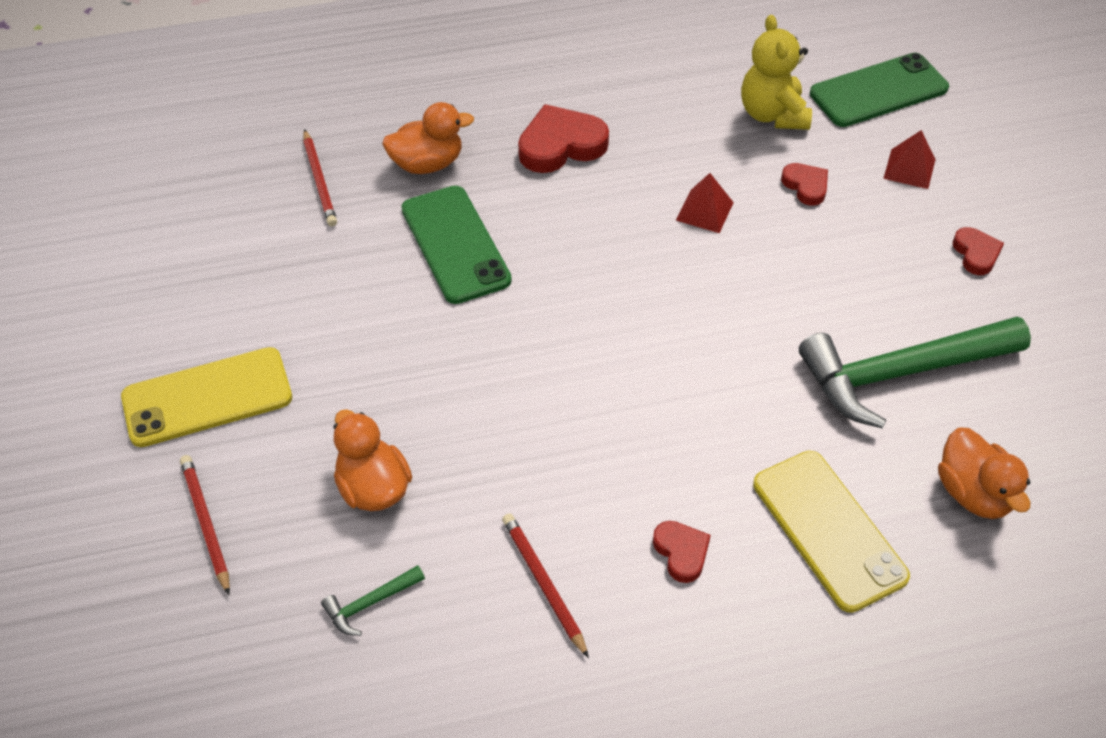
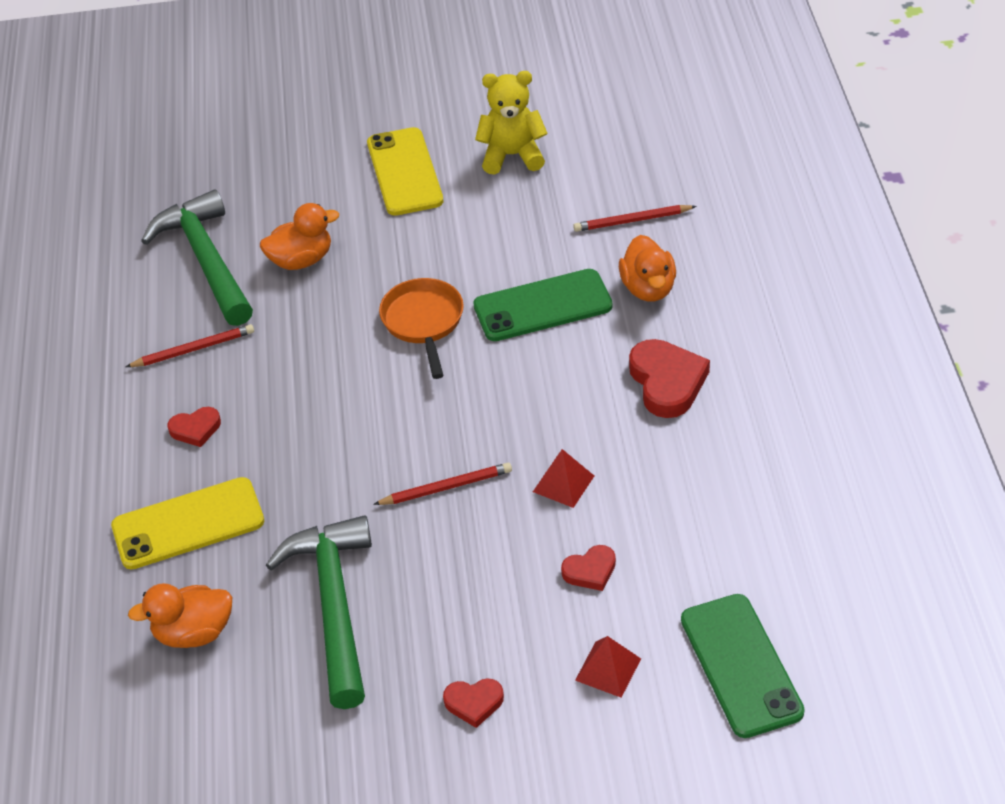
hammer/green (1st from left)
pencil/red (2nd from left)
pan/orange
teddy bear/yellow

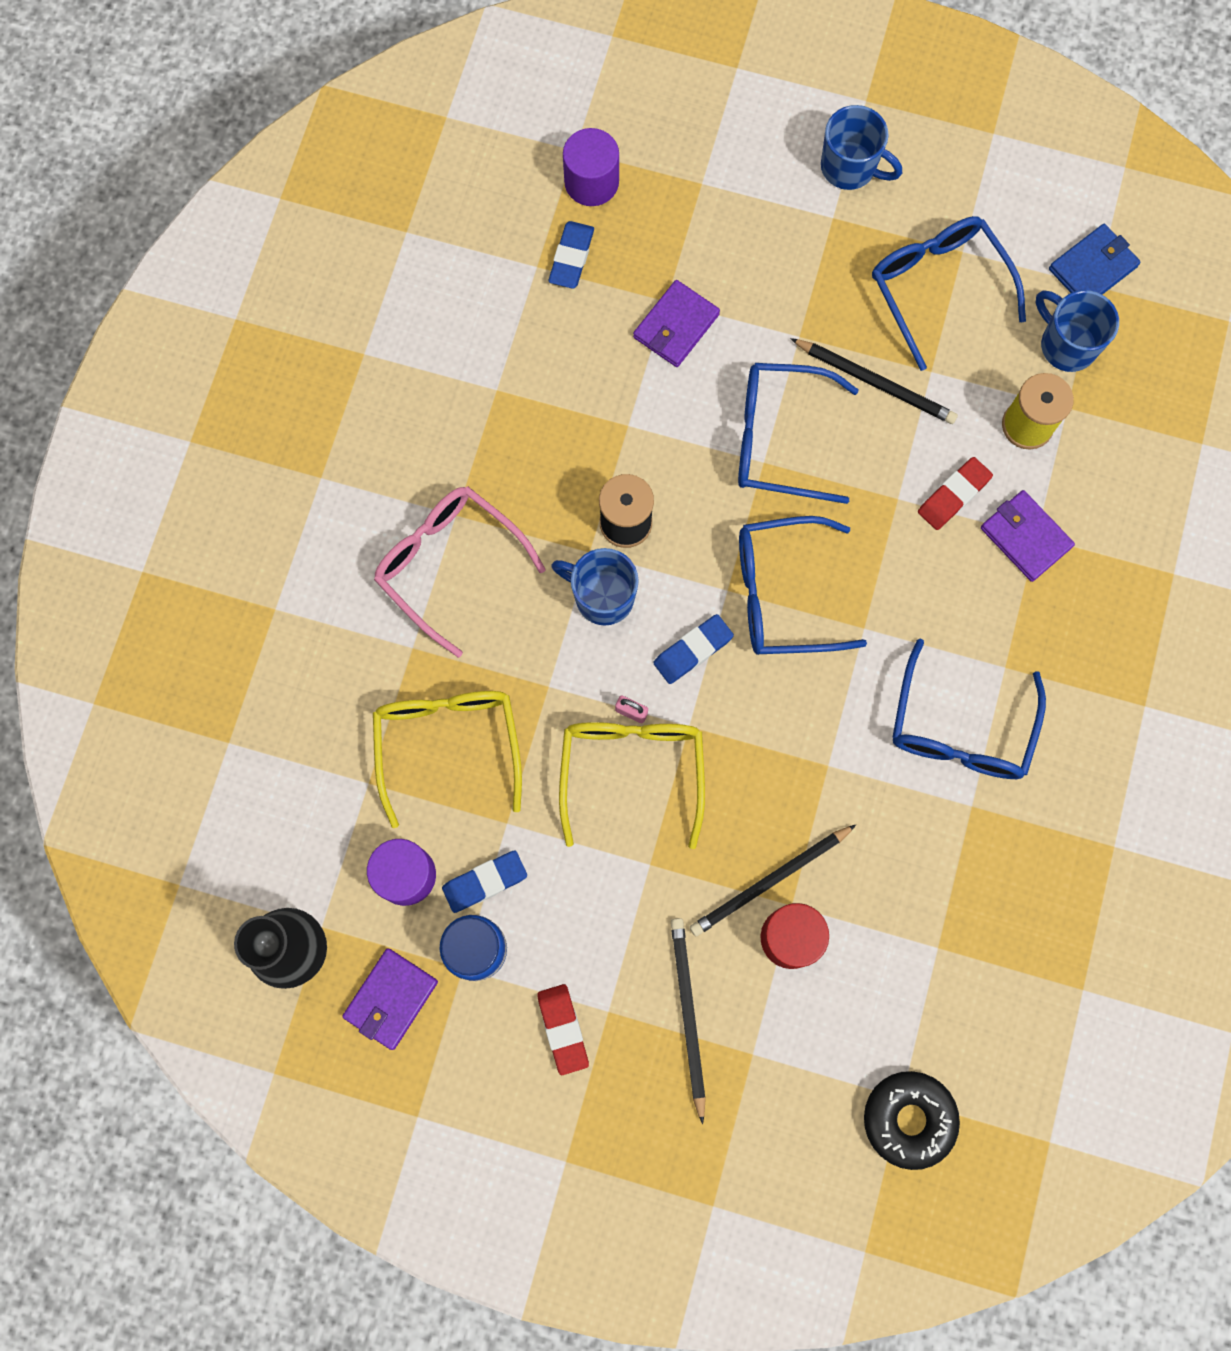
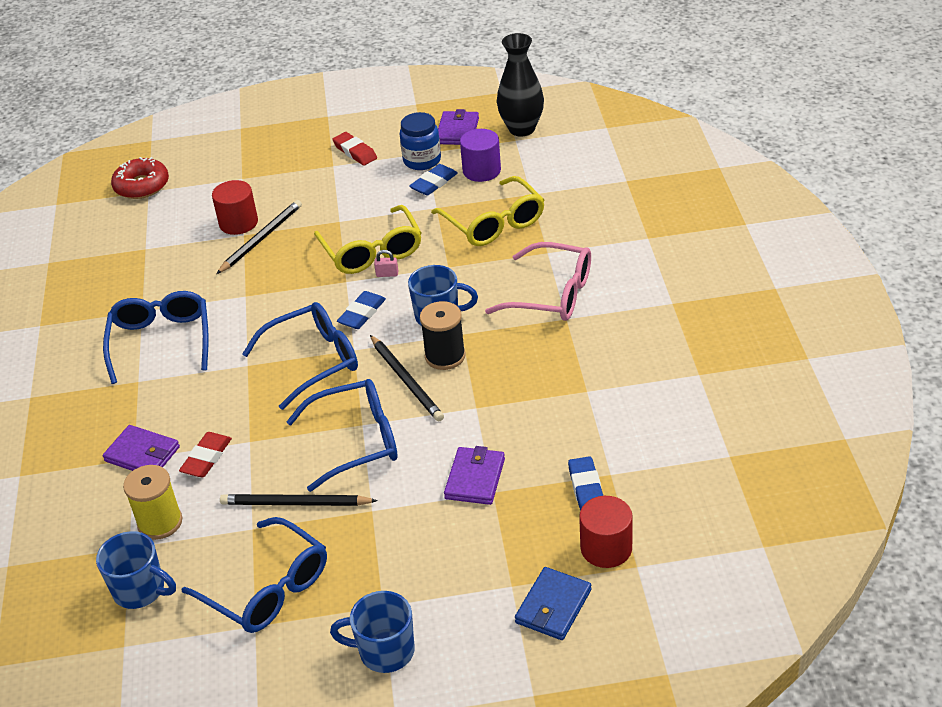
donut/red
pencil/black (3rd from left)
wallet/blue
cylinder/red (2nd from left)

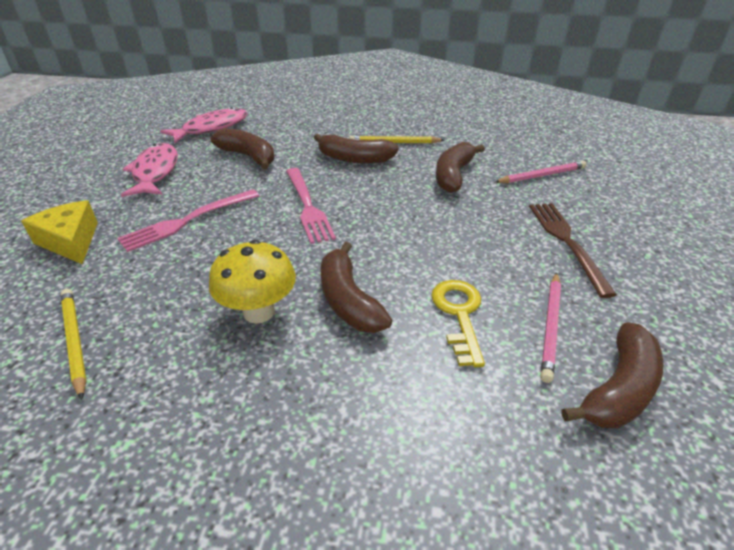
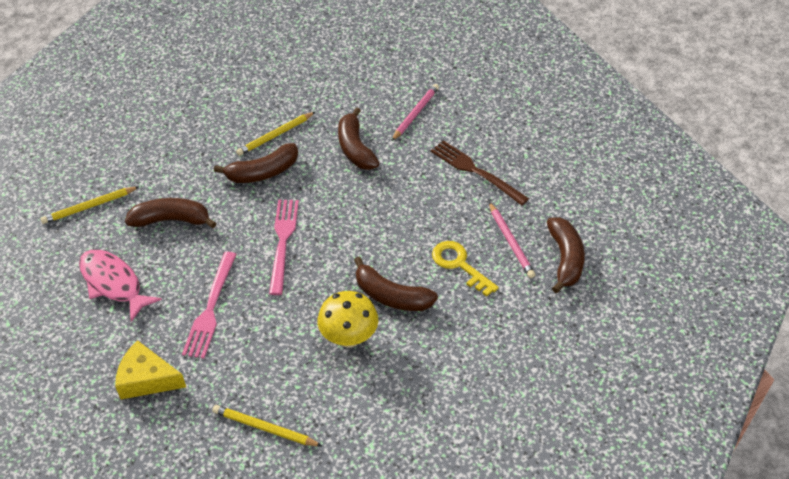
pencil/yellow (1st from left)
fork/pink (2nd from left)

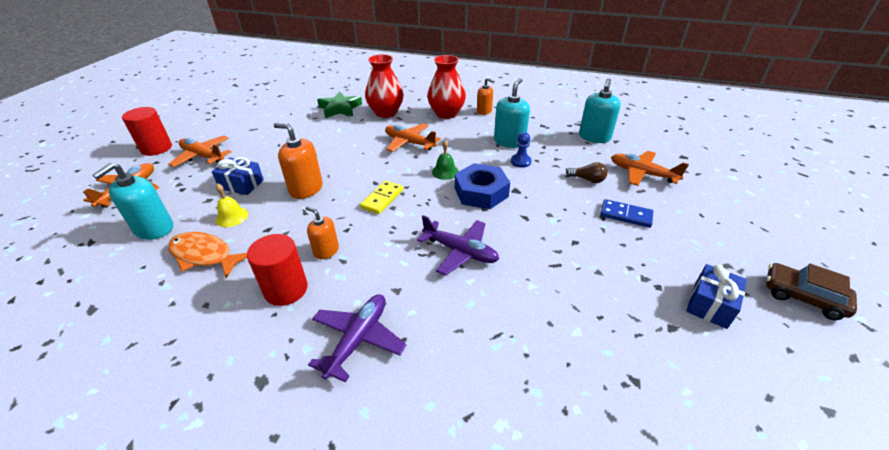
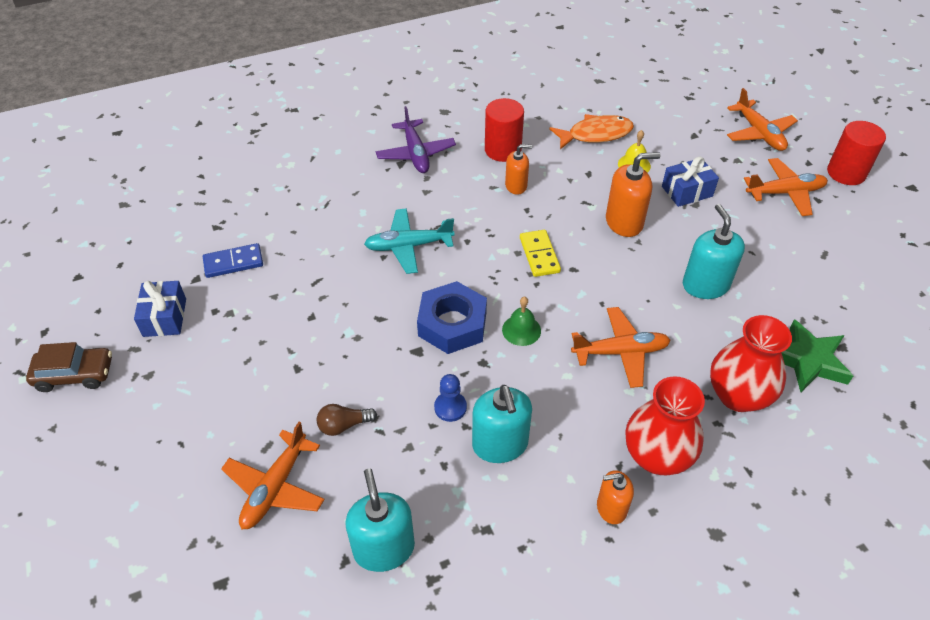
domino/blue
plane/orange (1st from left)
plane/turquoise
soap dispenser/turquoise (3rd from left)

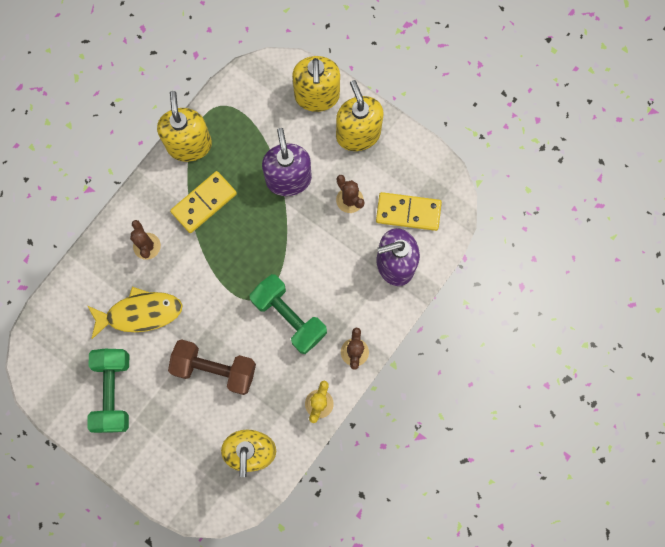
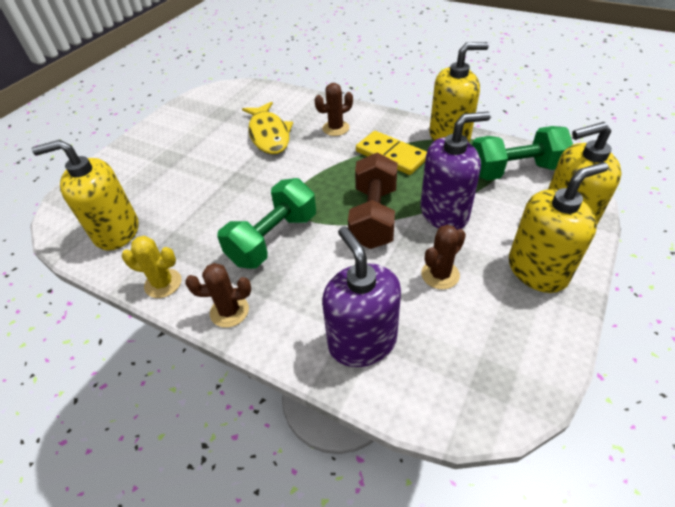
dumbbell/brown
dumbbell/green (2nd from left)
domino/yellow (2nd from left in the first image)

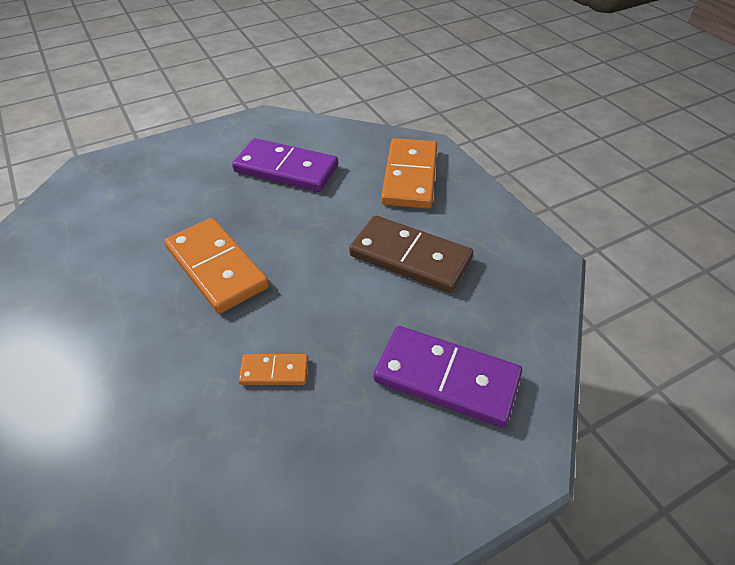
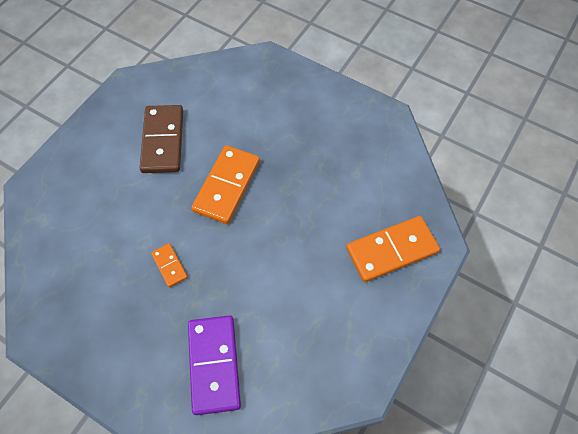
domino/brown
domino/purple (1st from left in the first image)

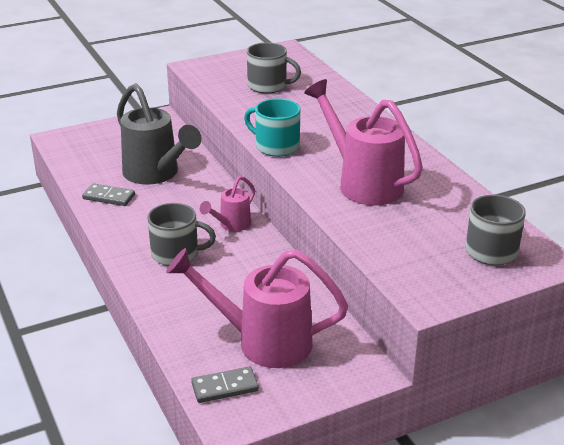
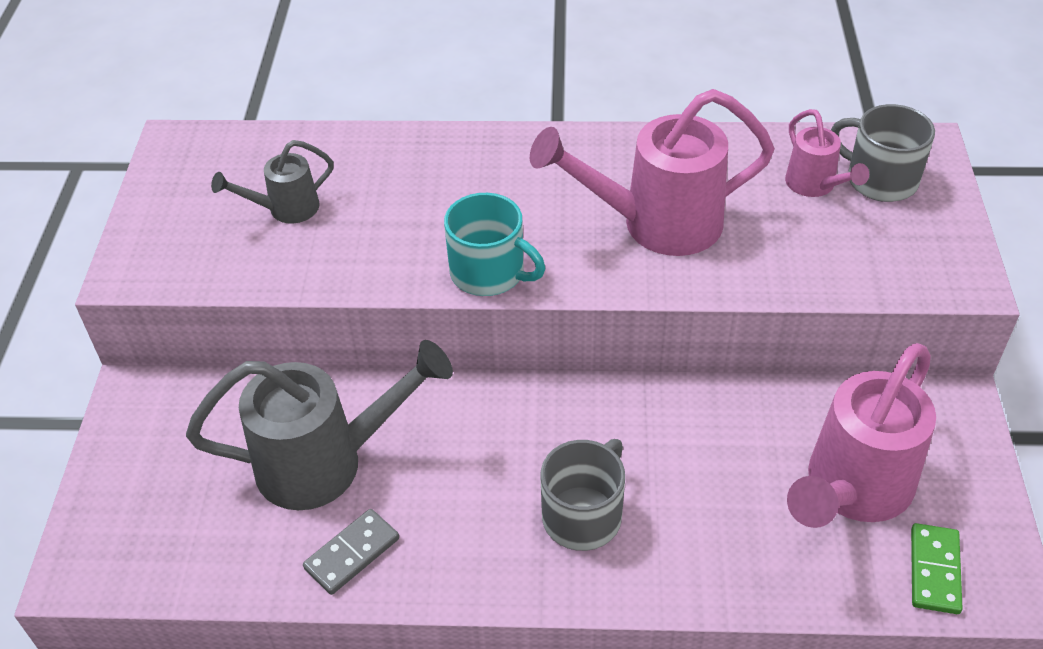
watering can/grey (1st from left)
mug/turquoise
watering can/pink (2nd from left)
domino/green

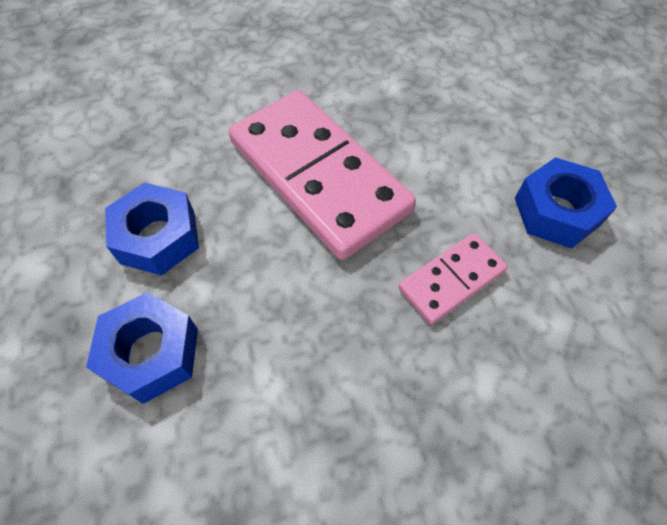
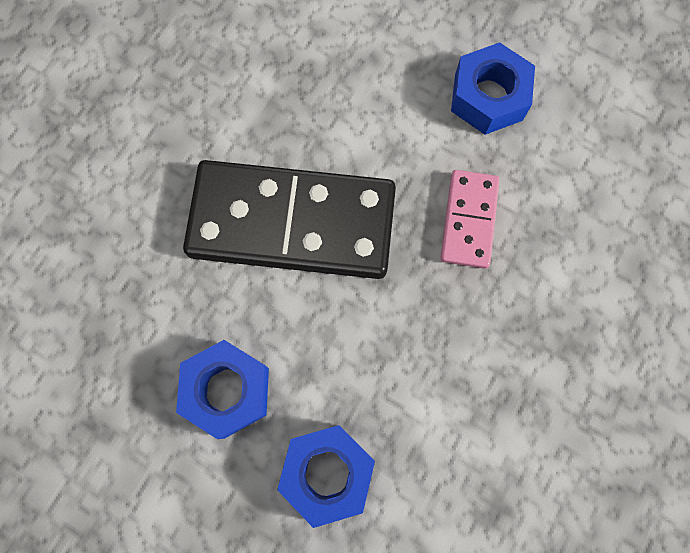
domino/black

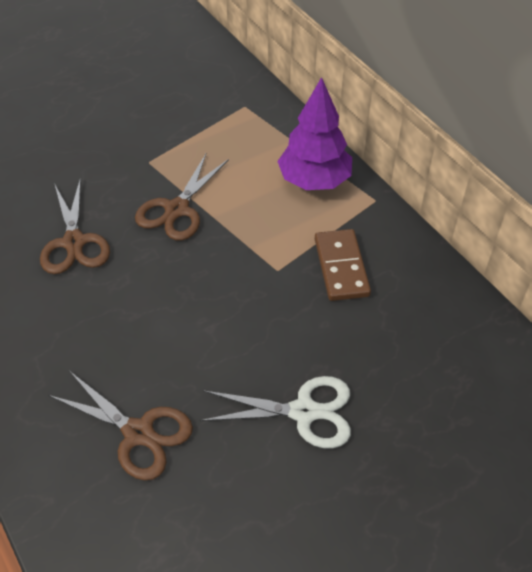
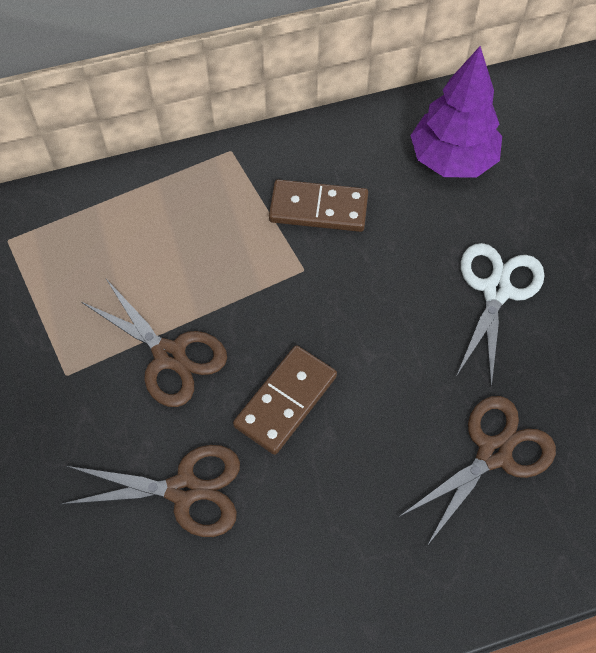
domino/brown (1st from left)
tree/purple

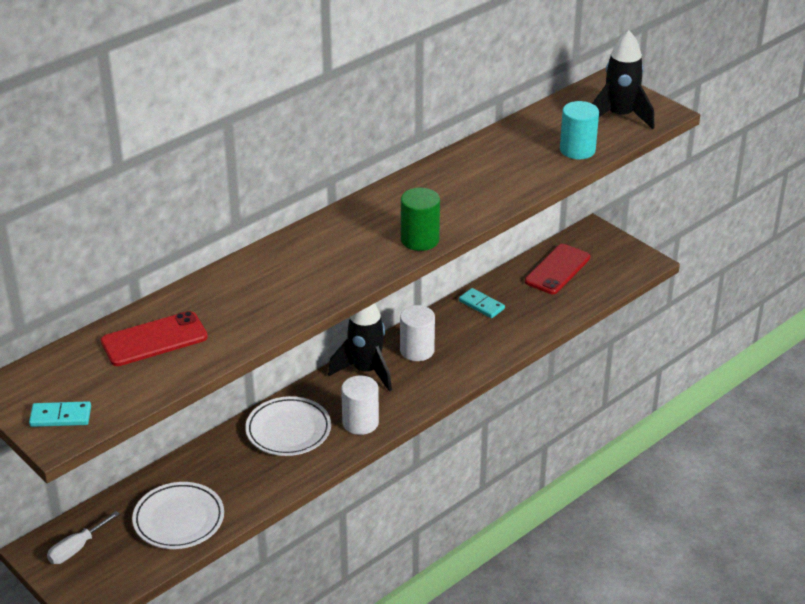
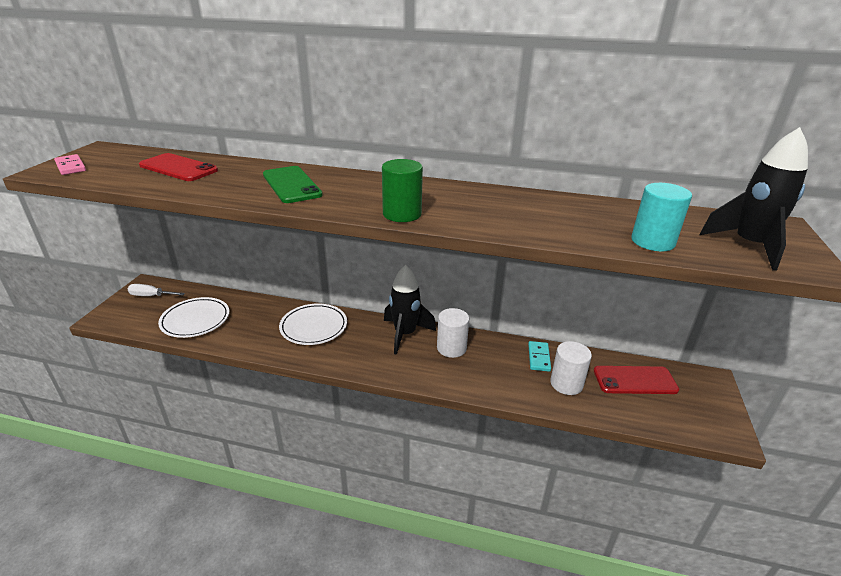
domino/pink
phone/green
cylinder/white (2nd from left)

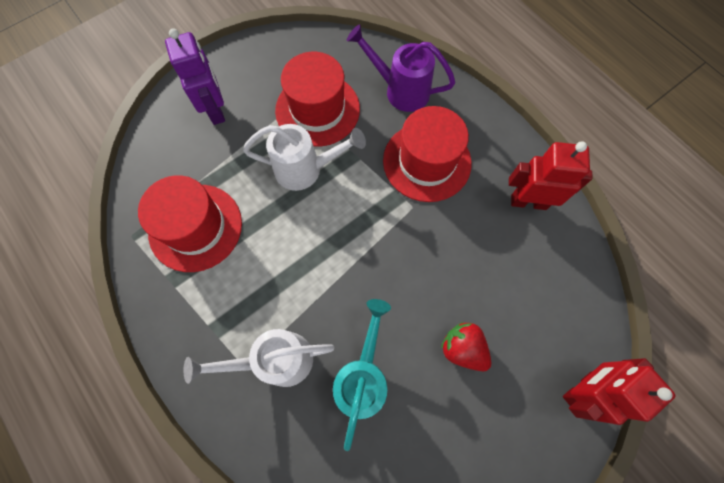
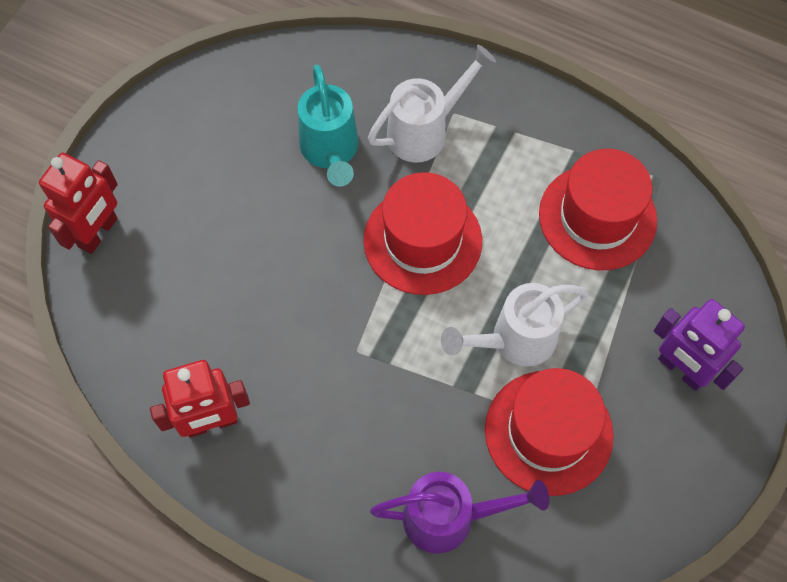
hat/red (1st from left)
strawberry/red

